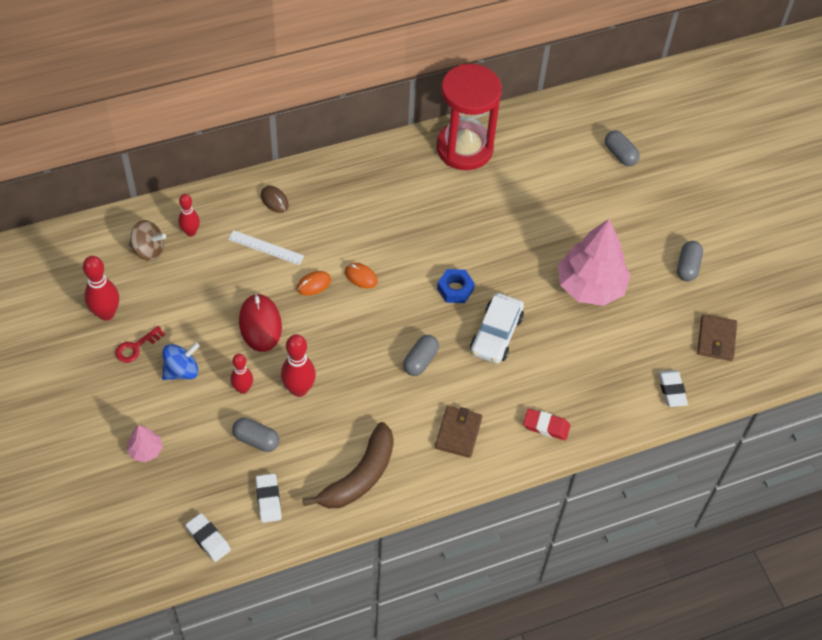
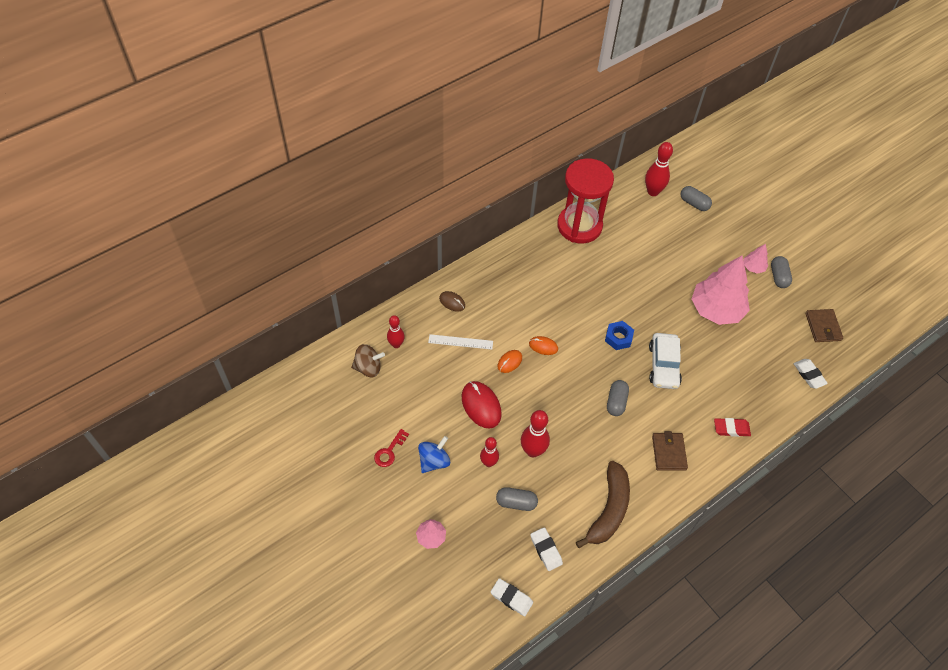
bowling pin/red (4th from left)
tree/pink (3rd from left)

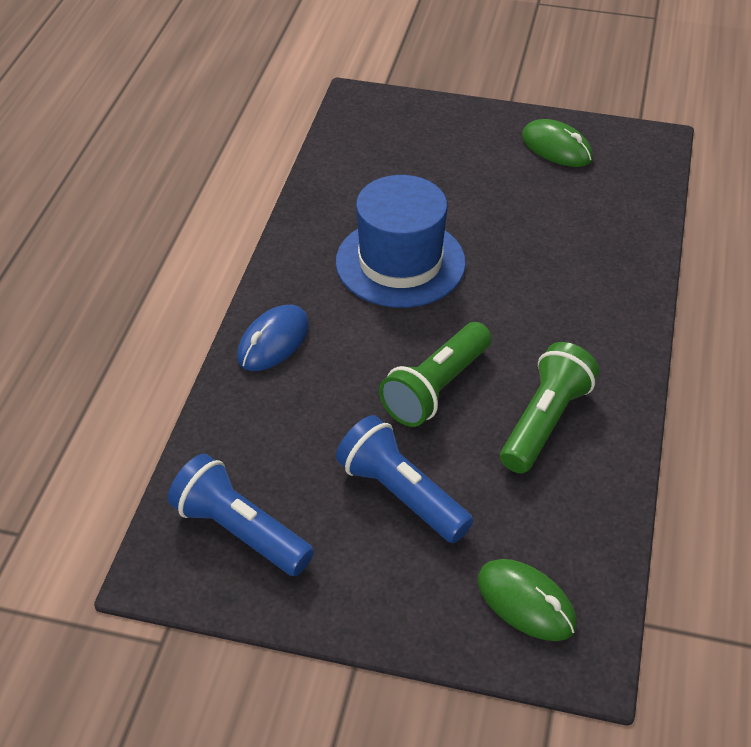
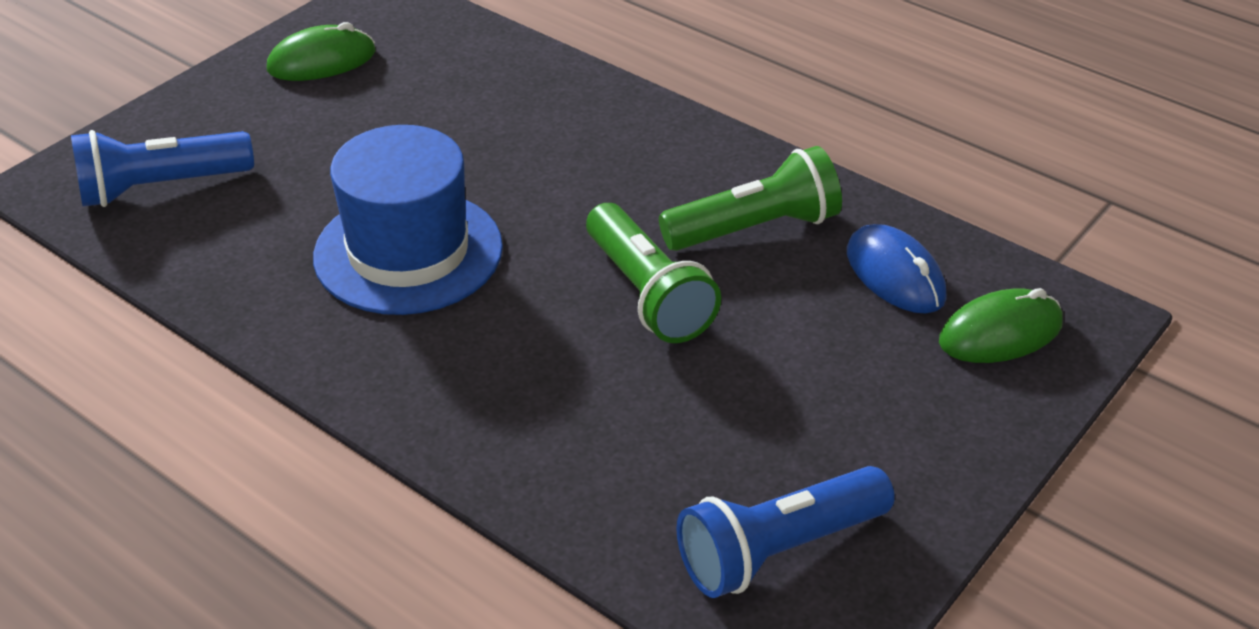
flashlight/blue (1st from left)
flashlight/green (2nd from left)
mouse/blue

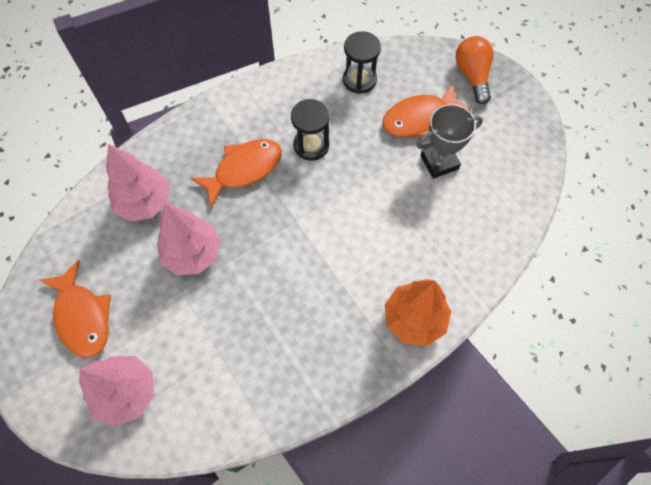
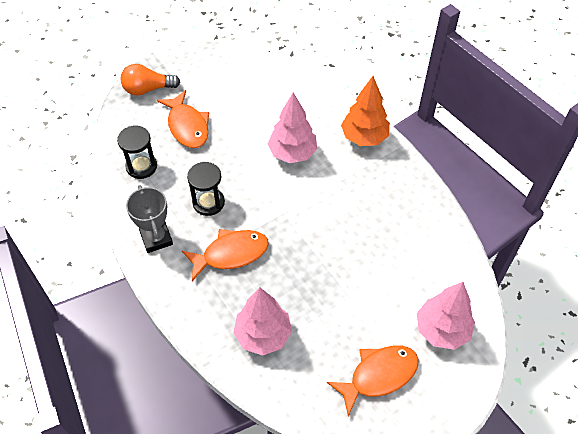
trophy/grey
fish/orange (2nd from left)
tree/pink (2nd from left)

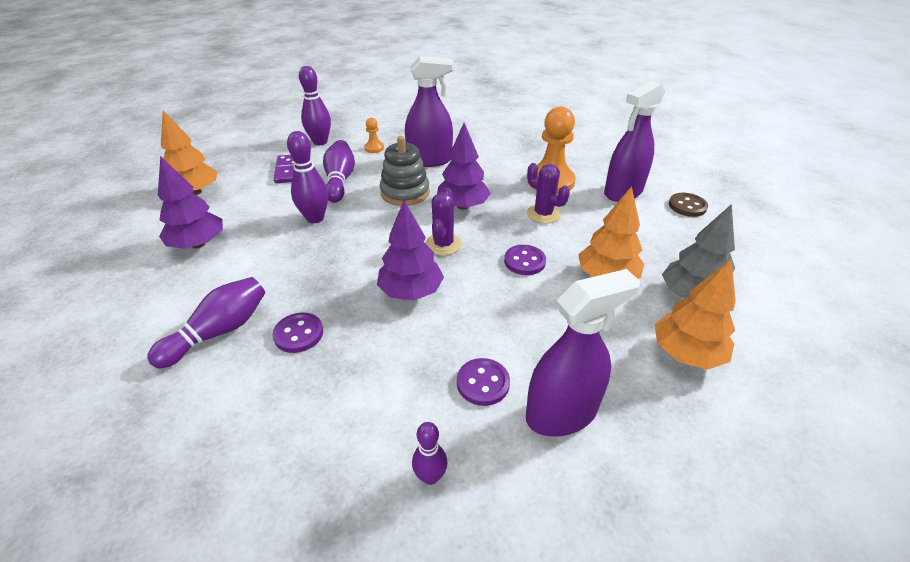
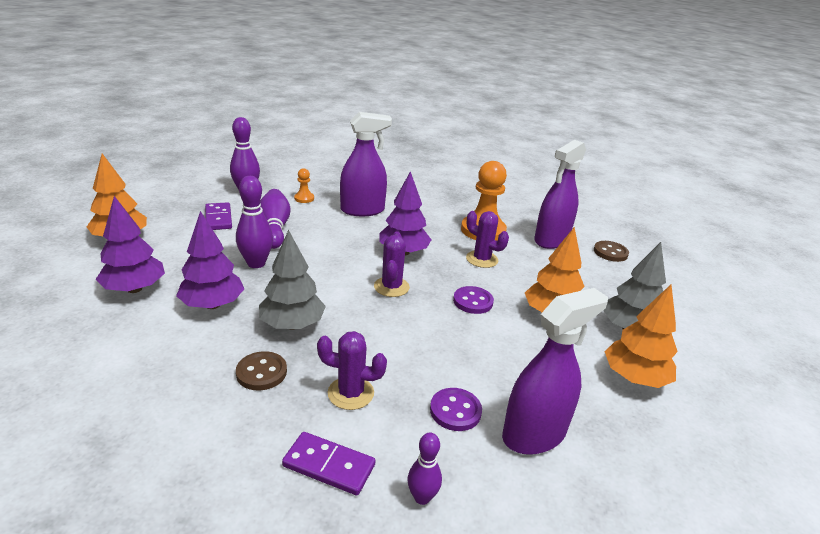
tree/purple (2nd from left)
button/brown (1st from left)
tree/grey (1st from left)
domino/purple (2nd from left)
cactus/purple (1st from left)
bowling pin/purple (1st from left in the first image)
stacking toy/grey

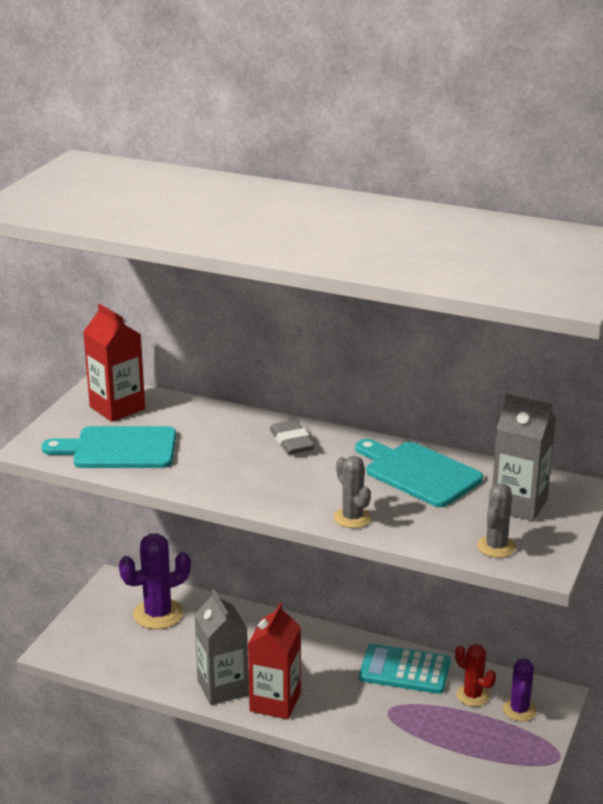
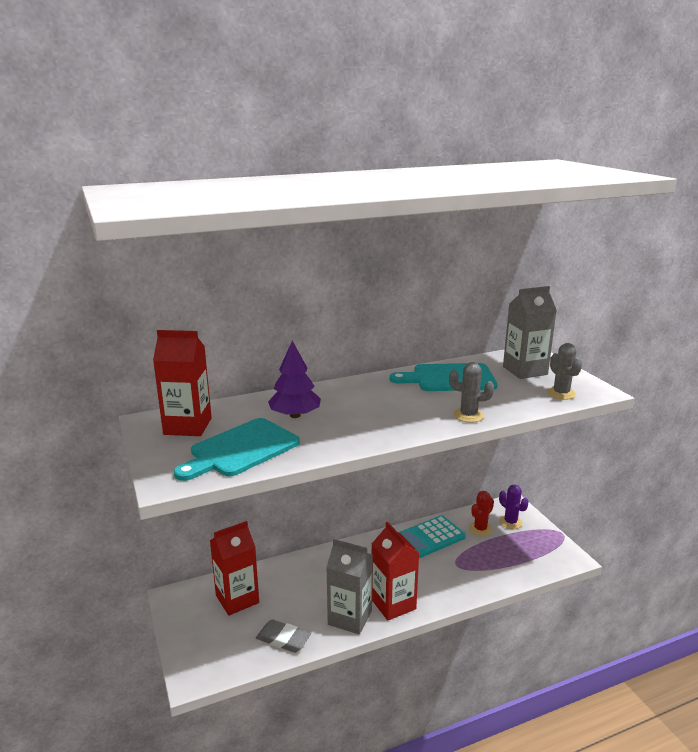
carton/red (2nd from left)
eraser/grey
tree/purple
cactus/red

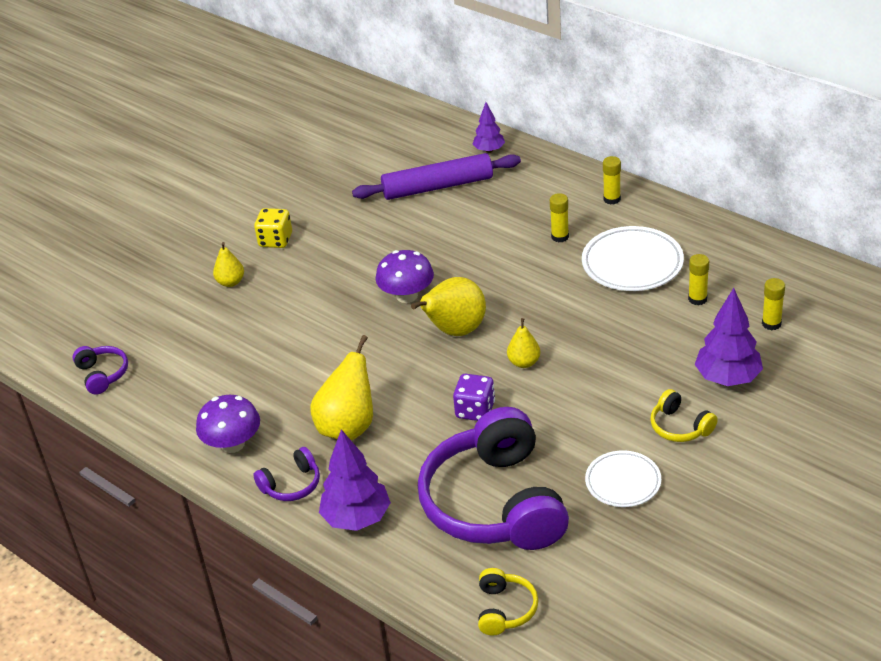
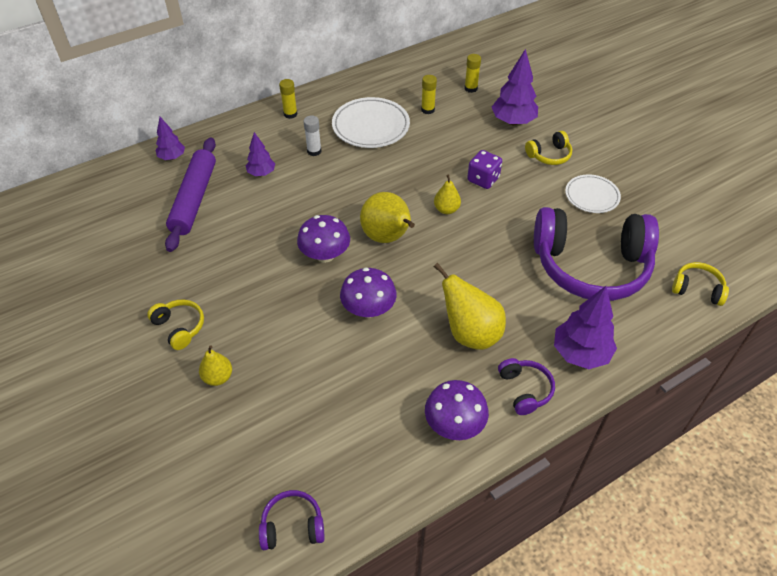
headphones/yellow (1st from left)
tree/purple (2nd from left)
glue stick/white
mushroom/purple (2nd from left)
dice/purple

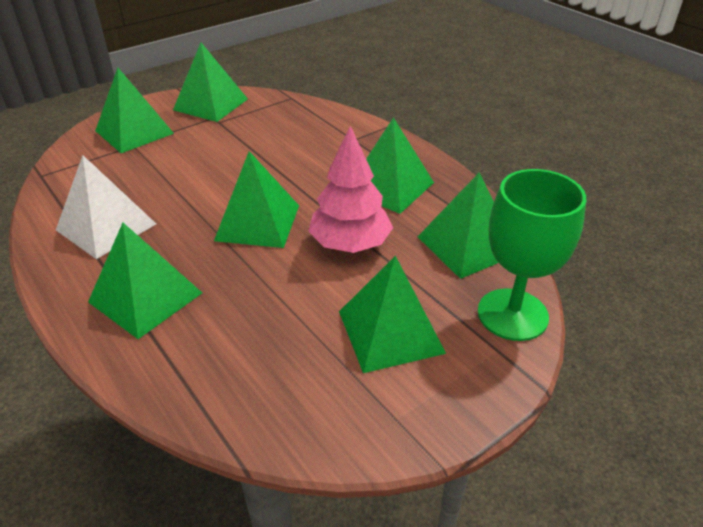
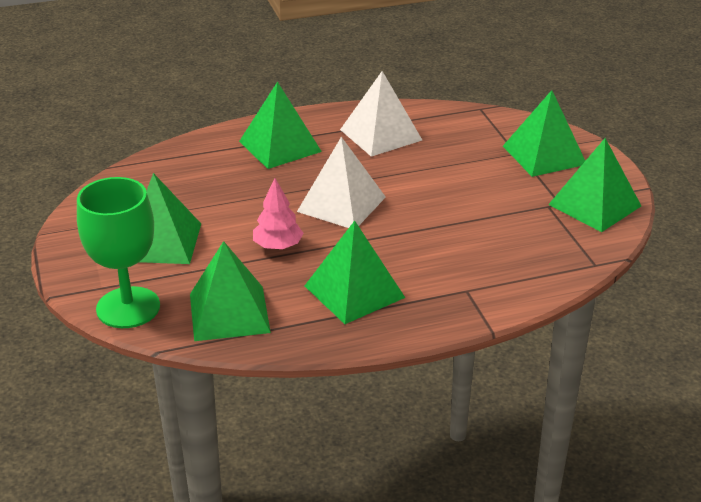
tree/pink
pyramid/white (1st from left)

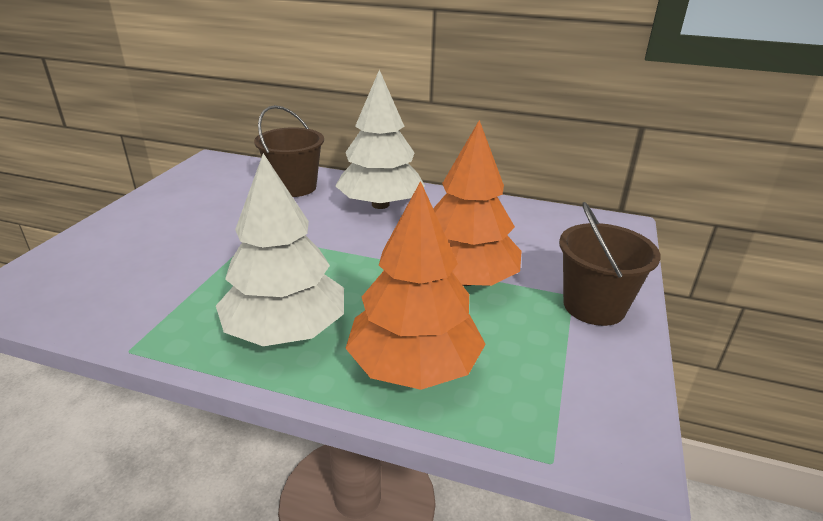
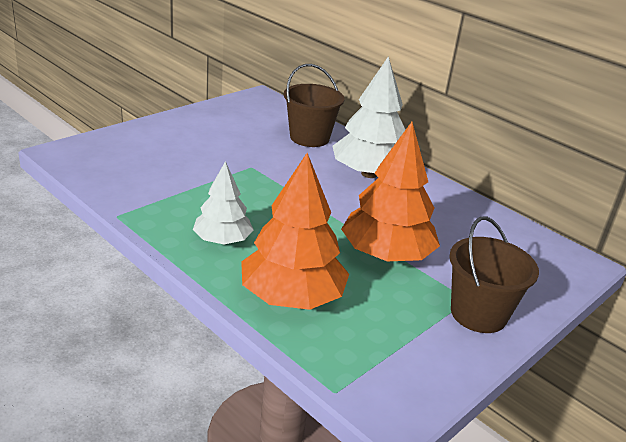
tree/white (1st from left)

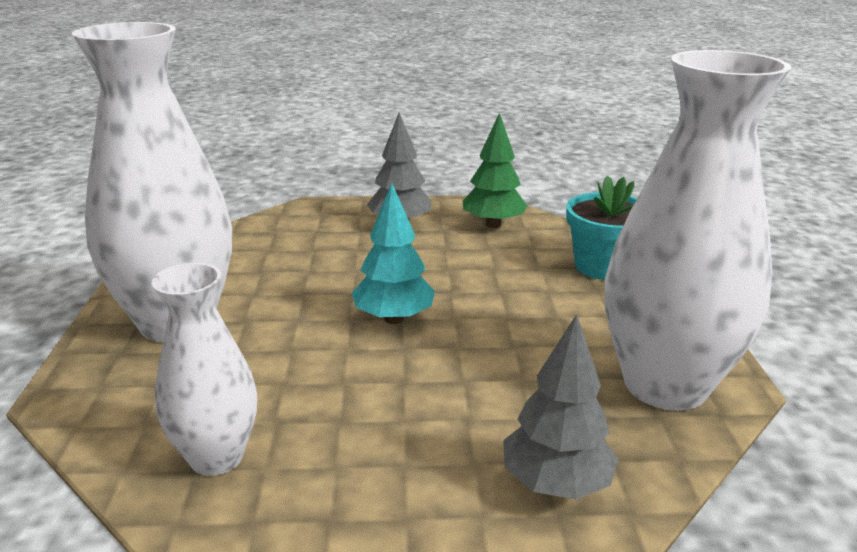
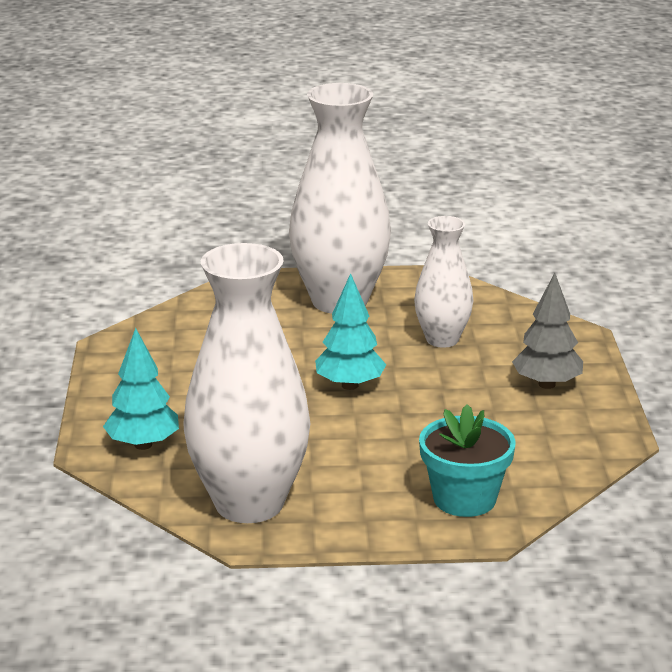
tree/turquoise (1st from left)
vase/white (3rd from left)
tree/green

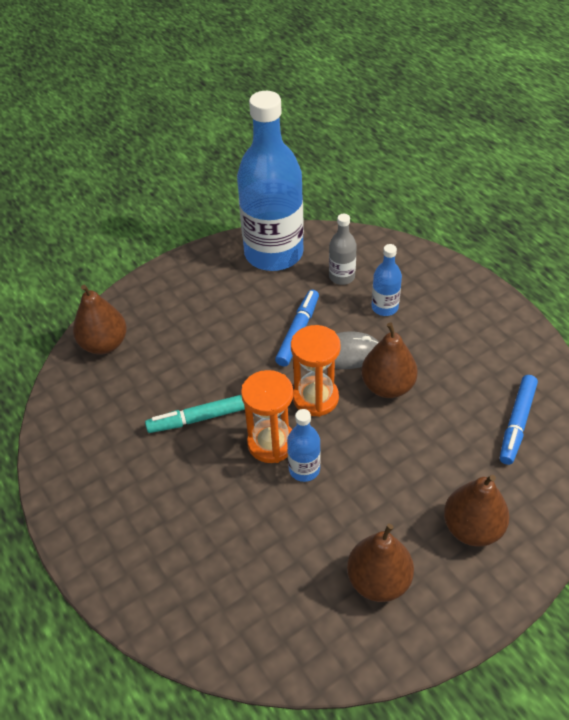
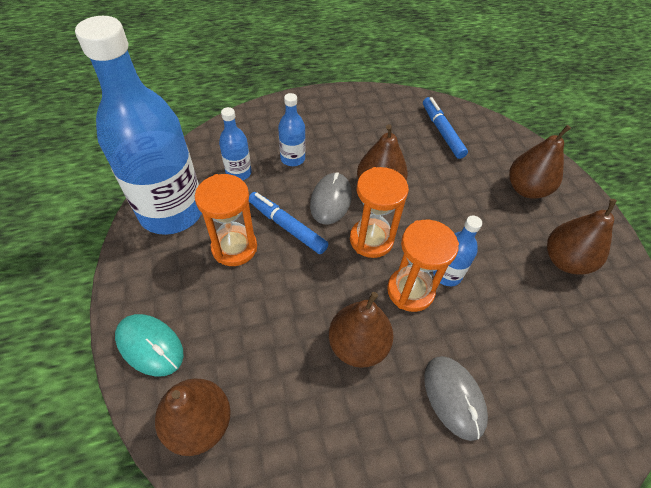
mouse/turquoise
hourglass/orange (1st from left)
bottle/blue (2nd from left)
pear/brown (2nd from left)
marker/blue (2nd from left)
mouse/grey (2nd from left)

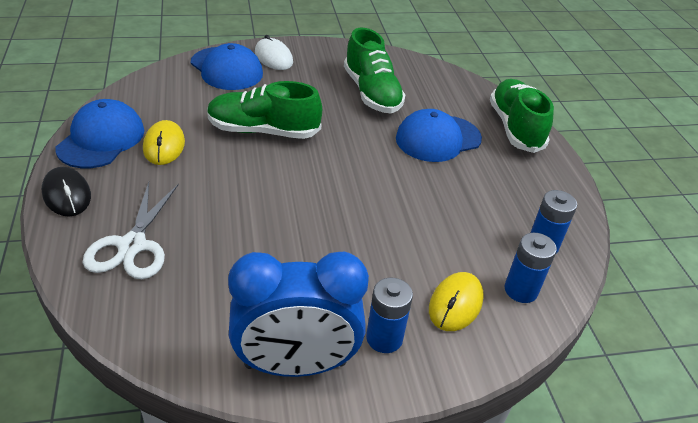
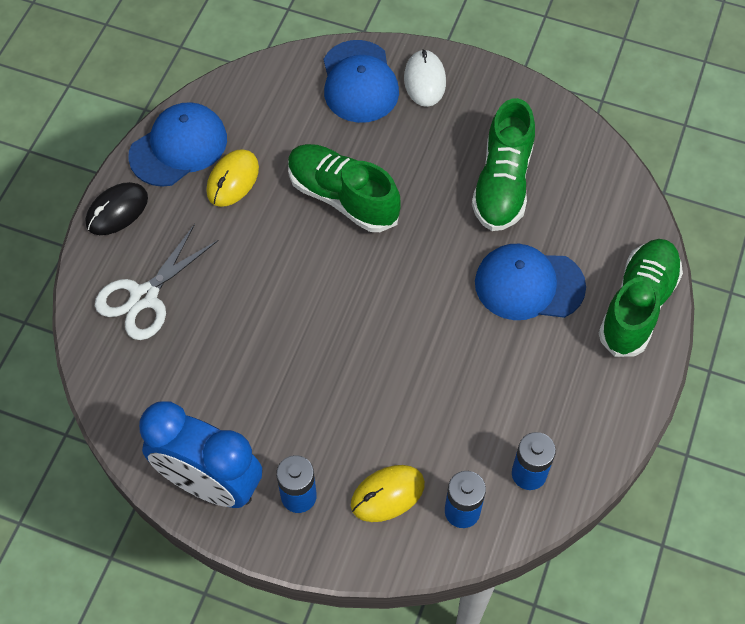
mouse/black

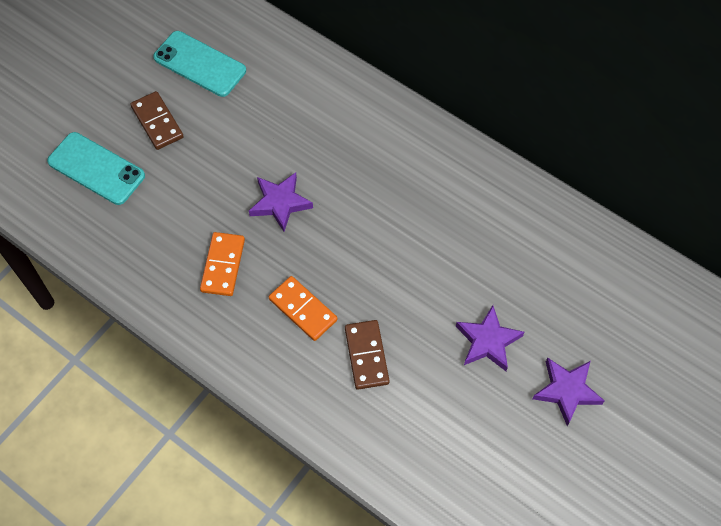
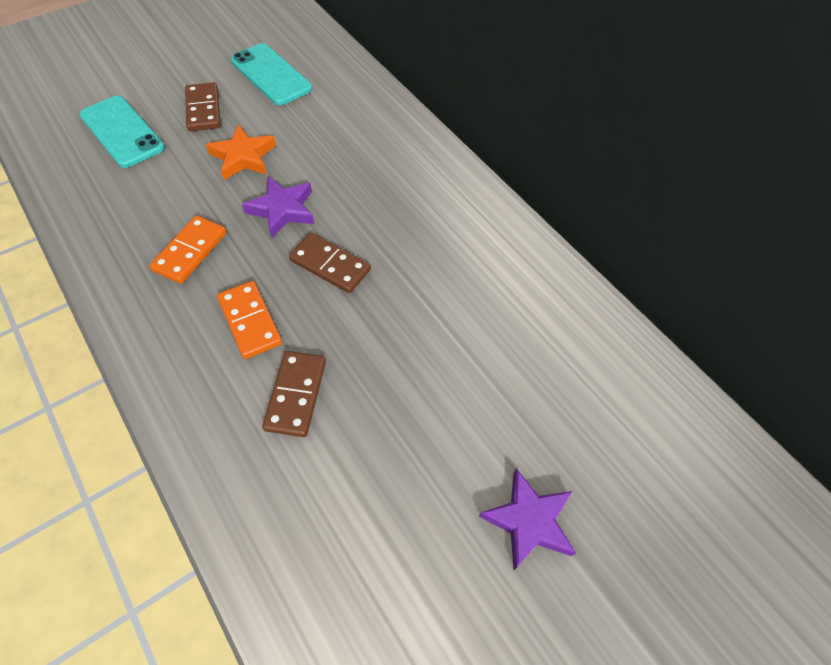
star/orange
domino/brown (3rd from left)
star/purple (2nd from left in the first image)

